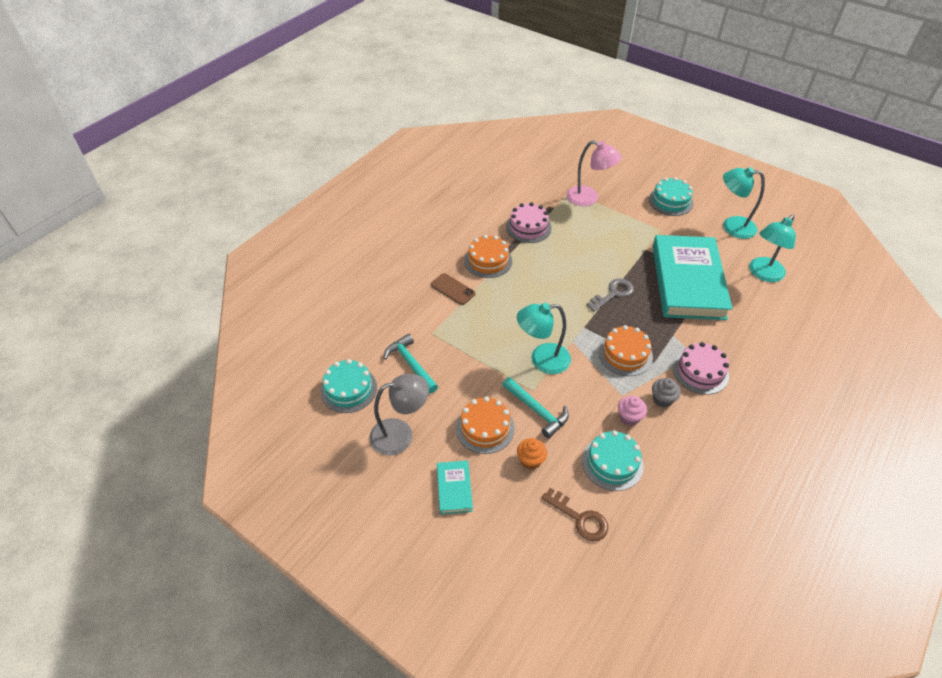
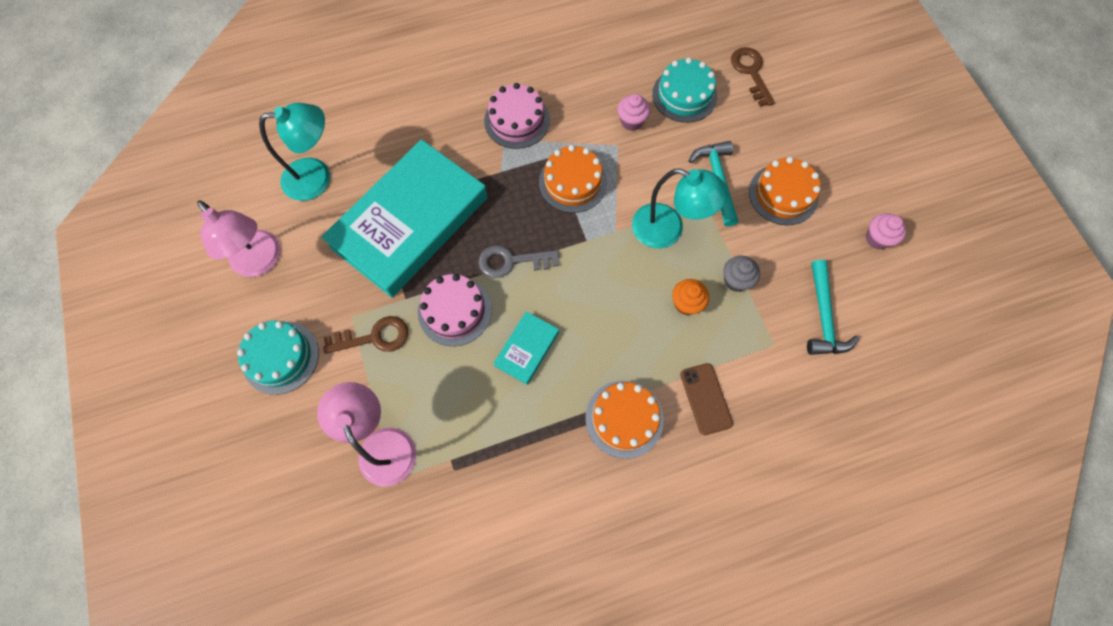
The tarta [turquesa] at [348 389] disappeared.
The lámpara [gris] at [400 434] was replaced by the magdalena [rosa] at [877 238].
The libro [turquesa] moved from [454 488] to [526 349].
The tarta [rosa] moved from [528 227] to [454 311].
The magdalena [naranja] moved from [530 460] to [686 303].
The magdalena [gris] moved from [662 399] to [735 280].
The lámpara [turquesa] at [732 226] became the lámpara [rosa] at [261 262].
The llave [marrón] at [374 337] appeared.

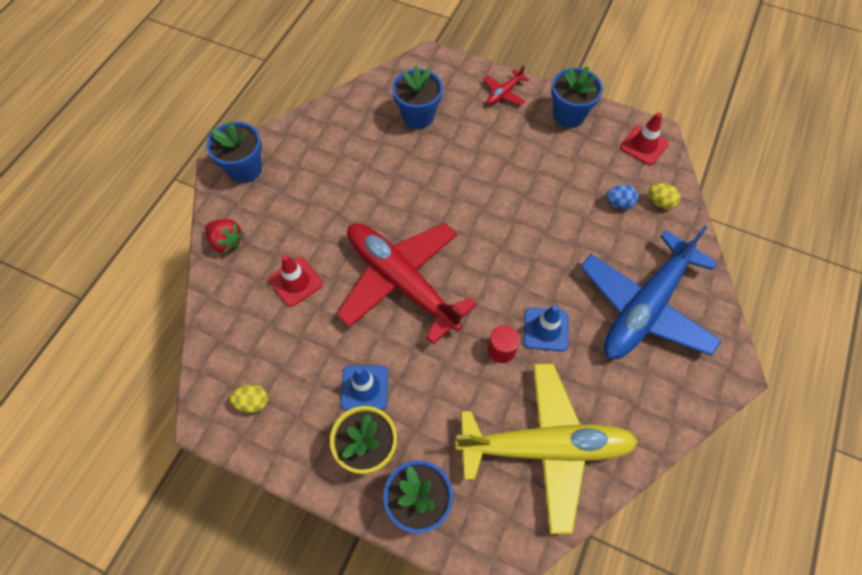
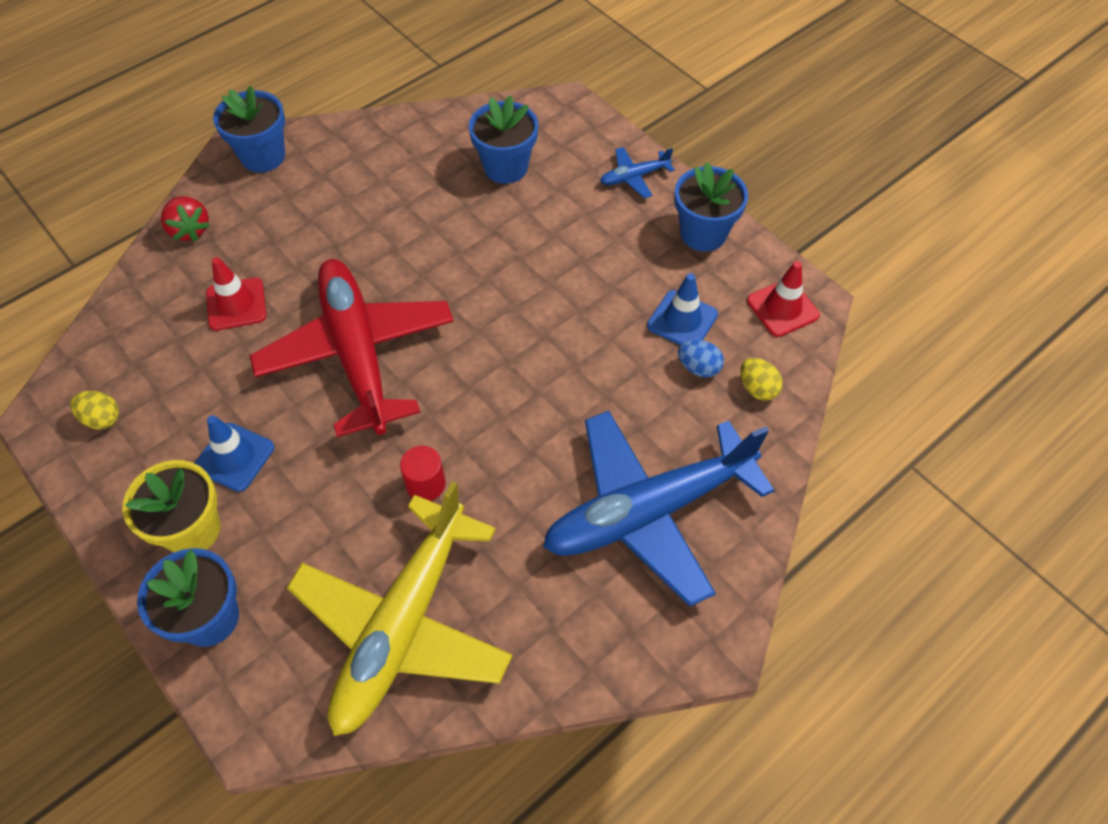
The avión [amarillo] at [545 447] turned 90 degrees clockwise.
The avión [rojo] at [504 93] became the avión [azul] at [634 177].
The cono de tráfico [azul] moved from [545 329] to [682 320].

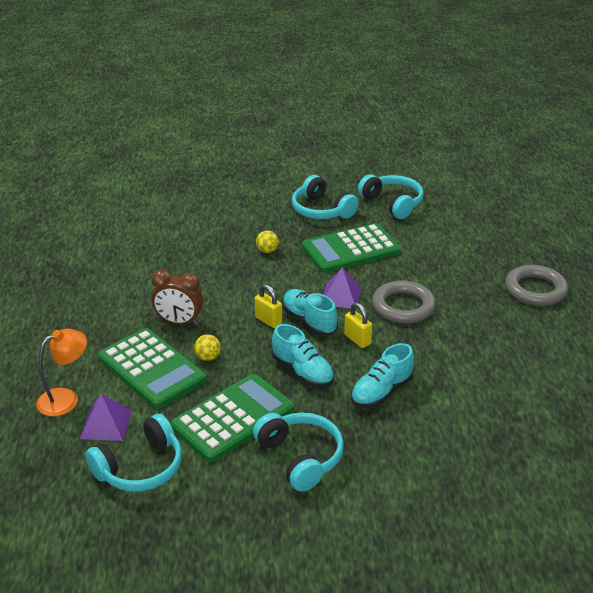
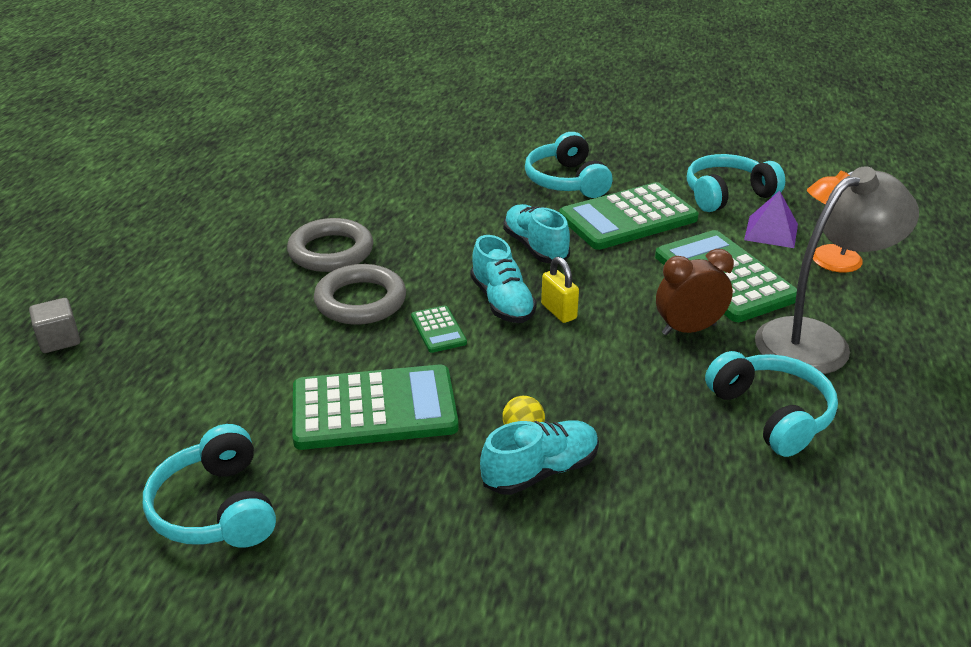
The despertador [marrón] at [179 322] turned 45 degrees counterclockwise.
The pelota [amarillo] at [208 357] disappeared.
The auriculares [turquesa] moved from [321 210] to [771 414].
The pirámide [morado] at [341 296] was replaced by the calculadora [verde] at [438 330].
The candado [amarillo] at [357 339] disappeared.
The zapato [turquesa] moved from [381 392] to [540 471].
The anillo [gris] moved from [535 290] to [331 251].
The cubo [gris] at [59 340] appeared.
The lámpara [gris] at [817 340] appeared.

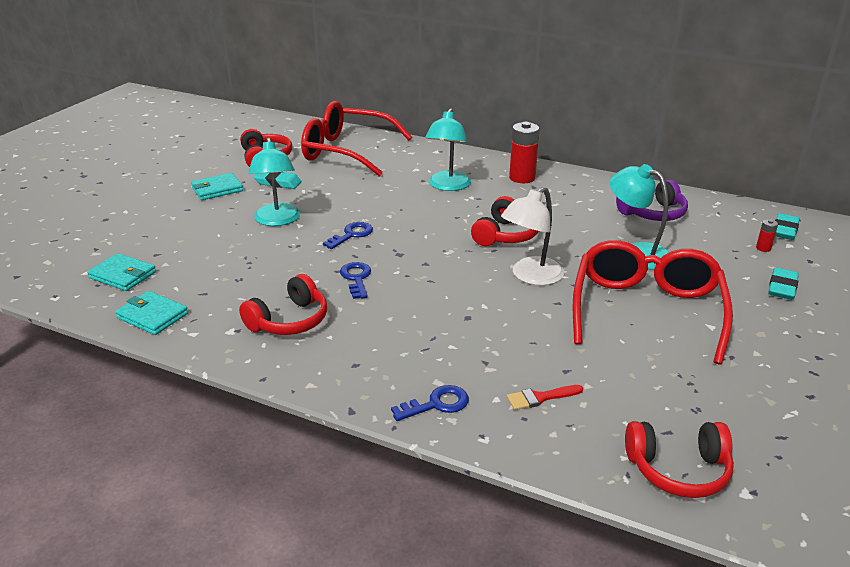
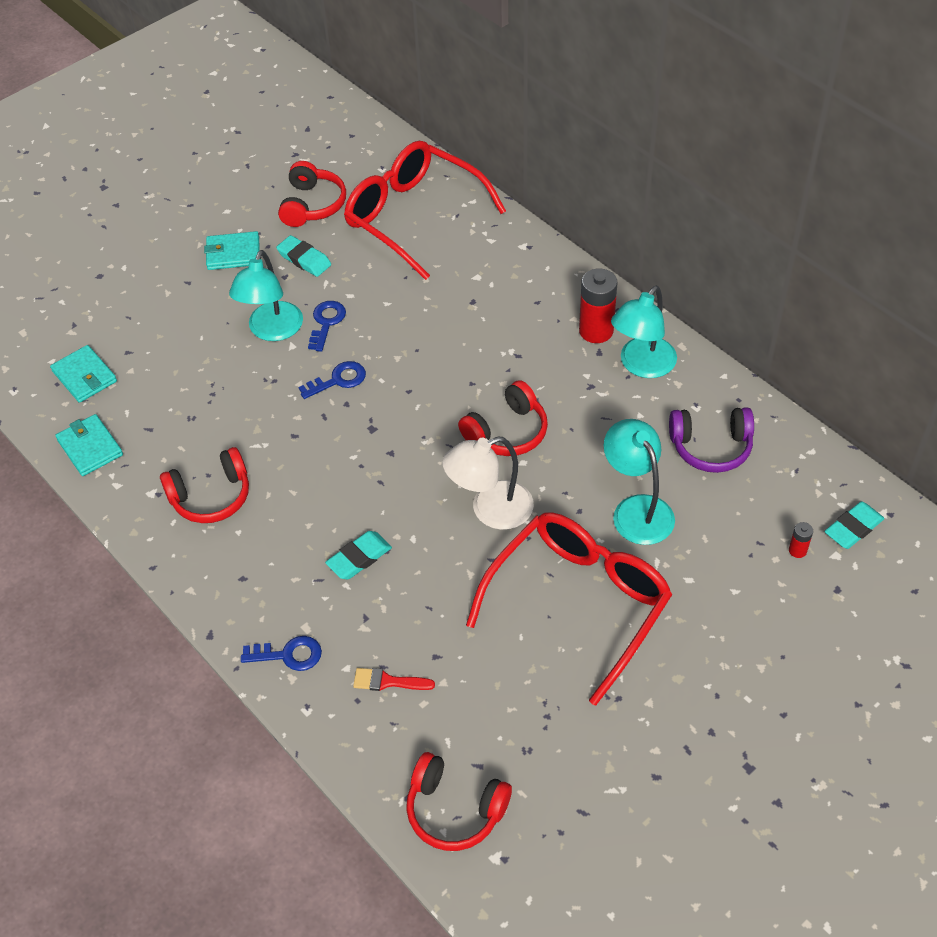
The llave [azul] moved from [356 278] to [326 322].
The lámpara [turquesa] moved from [447 186] to [641 365].
The goma de borrar [turquesa] moved from [782 287] to [359 558].

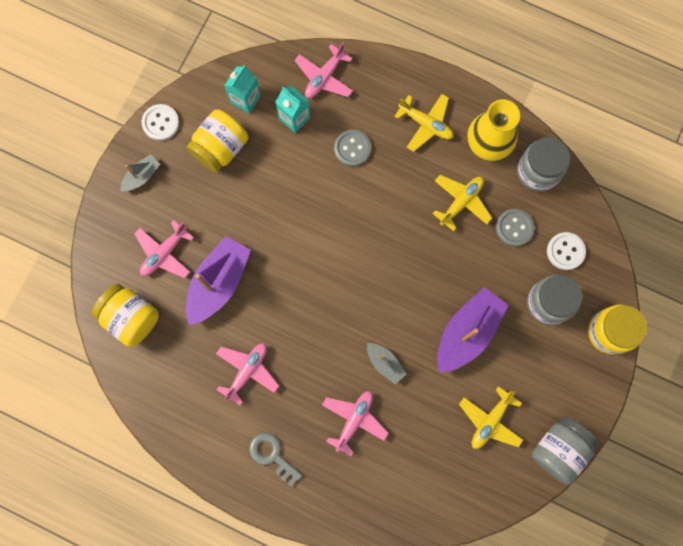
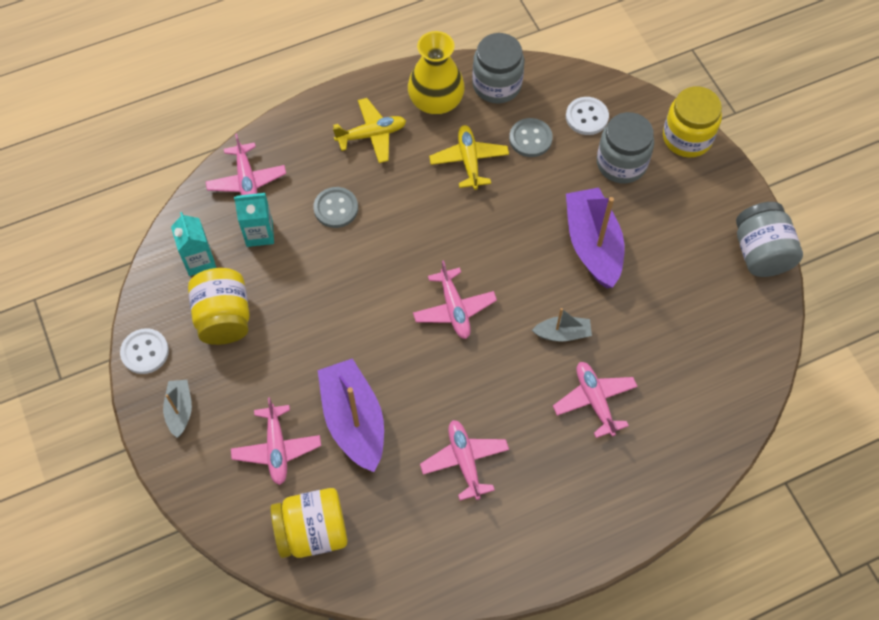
The llave [gris] at [272 455] disappeared.
The avión [amarillo] at [490 420] disappeared.
The avión [rosa] at [454 309] appeared.

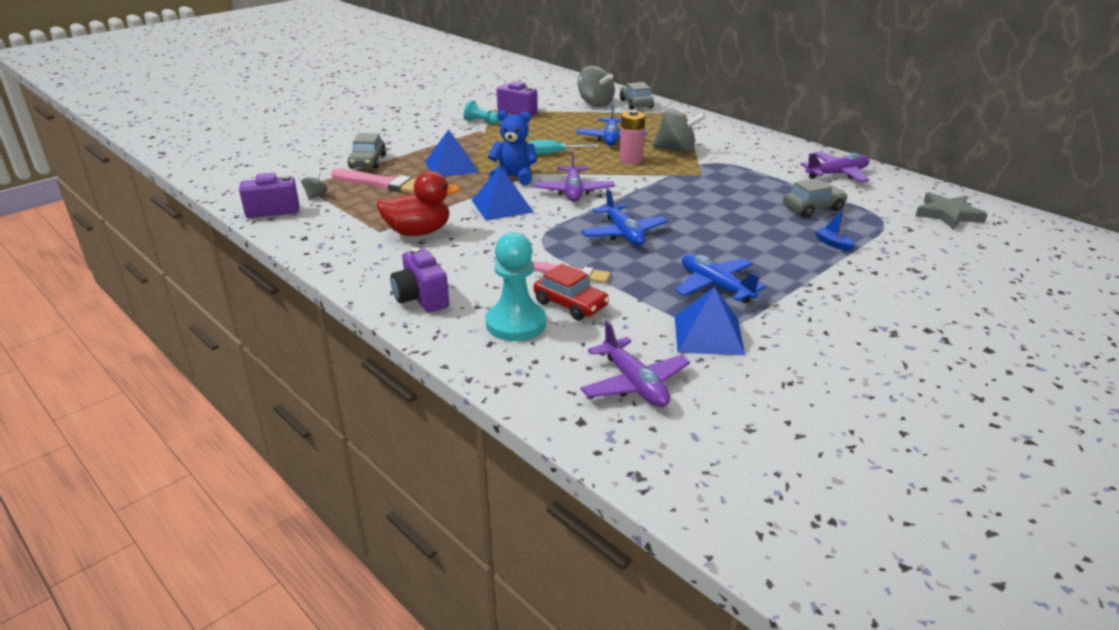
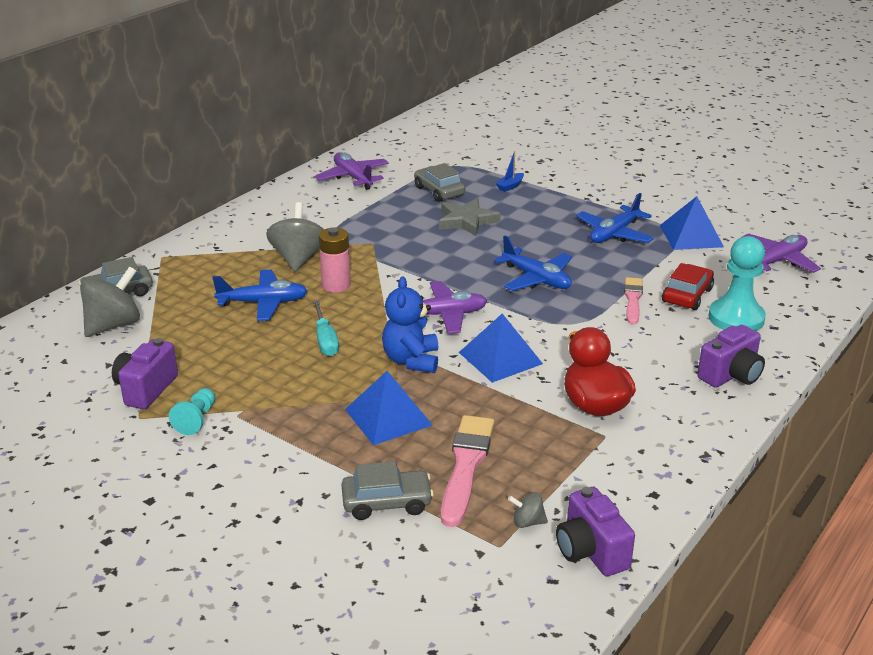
The avión [azul] at [623 234] turned 75 degrees clockwise.
The estrella [gris] moved from [948 214] to [467 221].

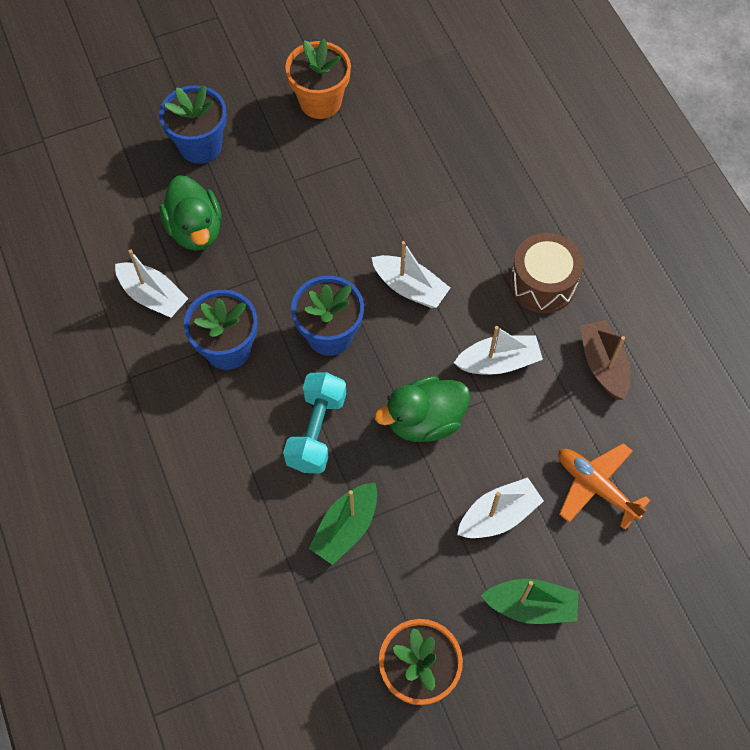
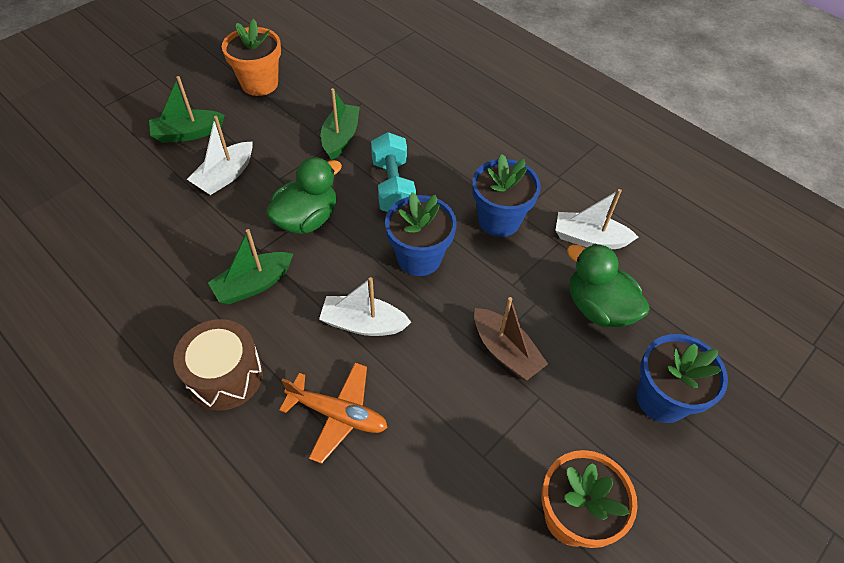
The barco [blanco] at [498 362] became the barco [verde] at [253 284].
The avión [naranja] moved from [596 487] to [338 414].
The barco [marrón] moved from [603 365] to [505 351].

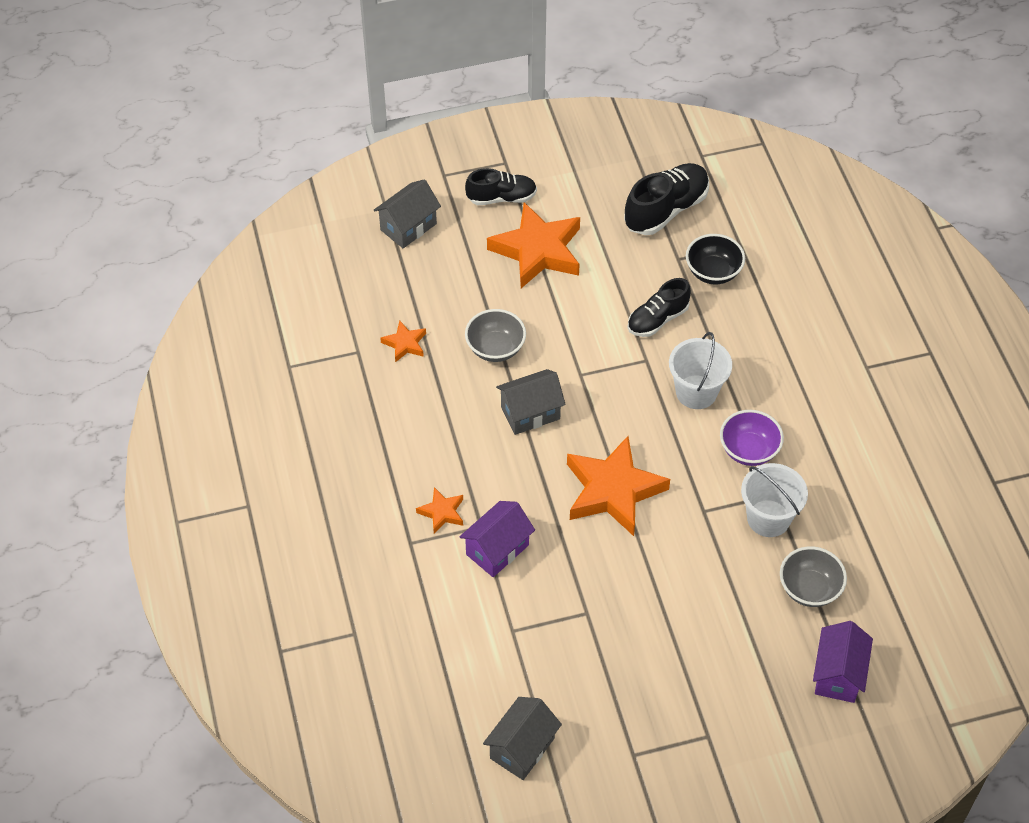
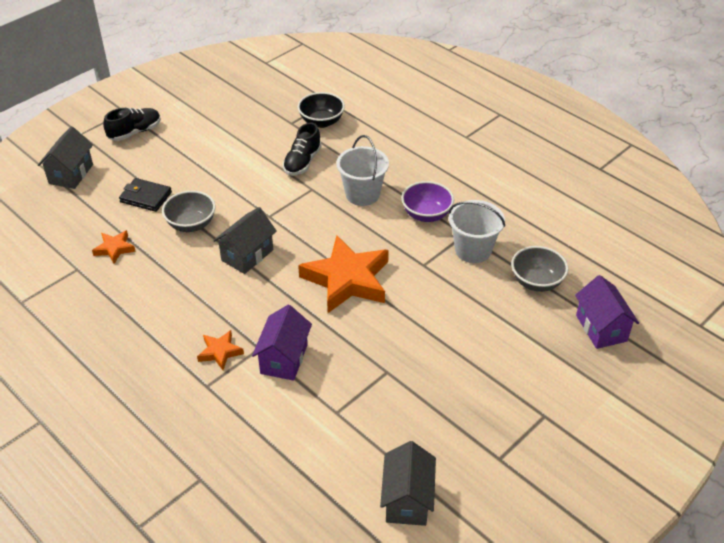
The estrella [naranja] at [537 251] disappeared.
The zapato [negro] at [666 210] disappeared.
The cartera [negro] at [146 197] appeared.

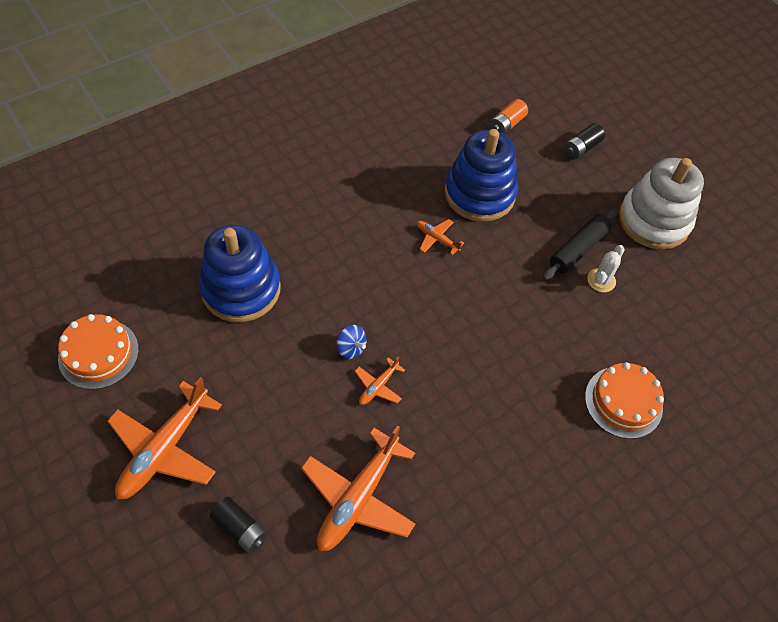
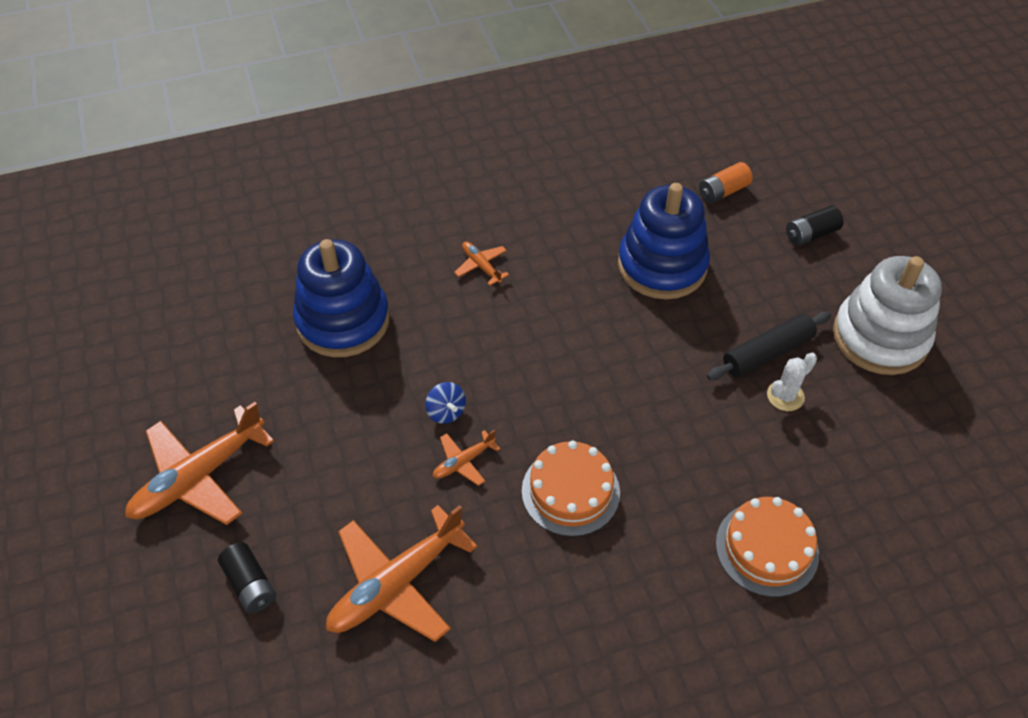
The tarta [naranja] moved from [98 354] to [570 491].
The avión [naranja] moved from [436 239] to [481 266].

